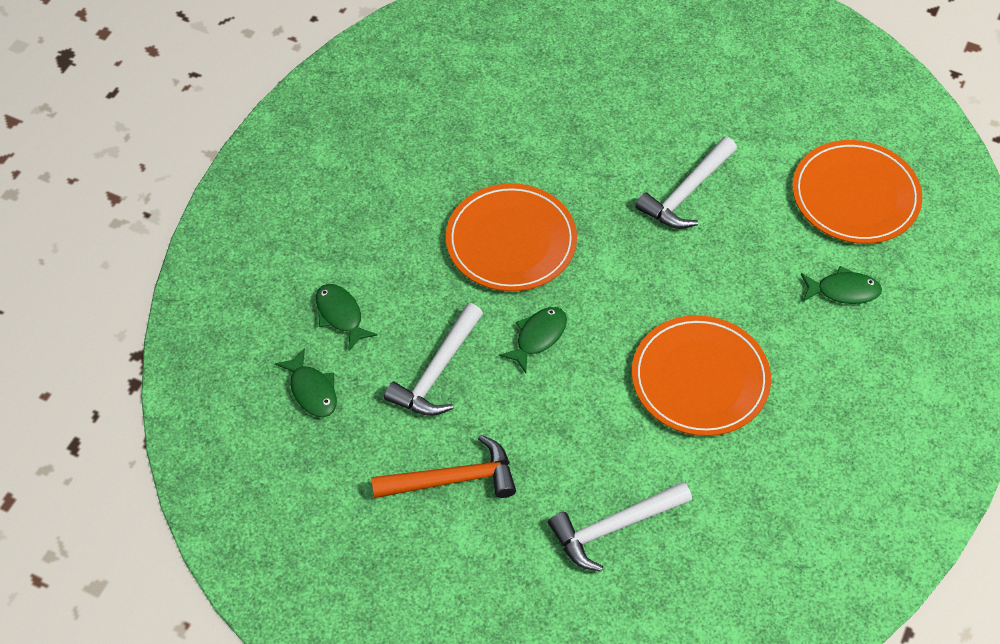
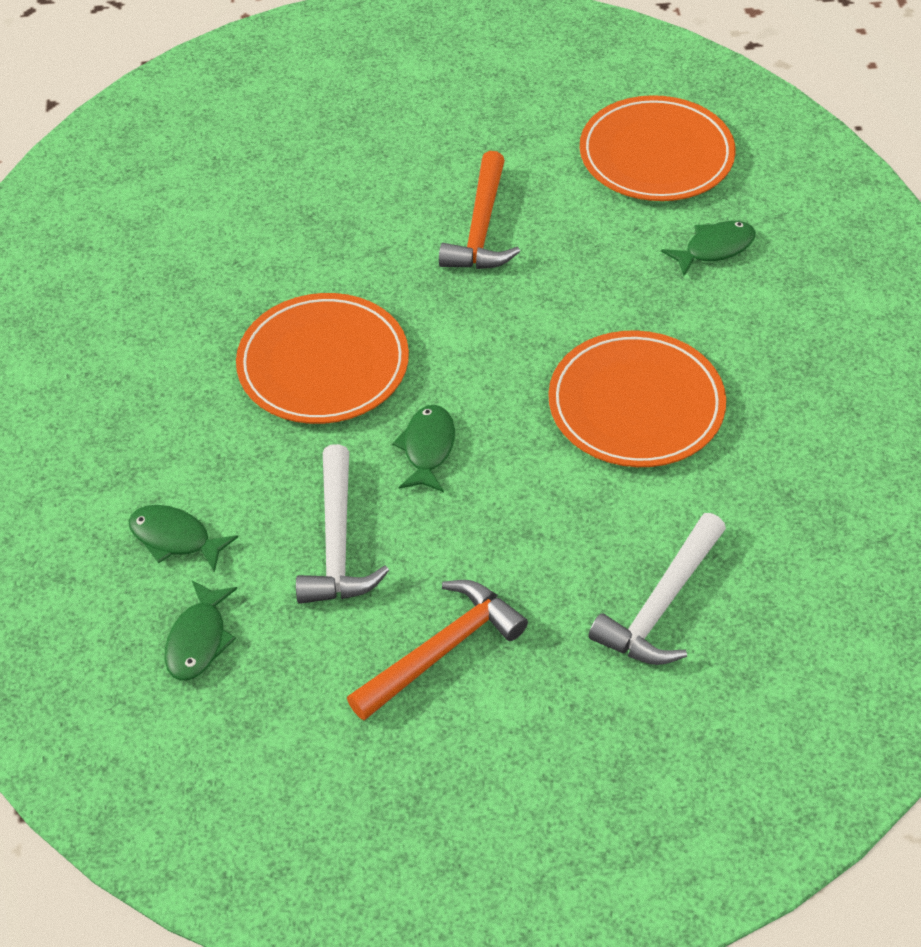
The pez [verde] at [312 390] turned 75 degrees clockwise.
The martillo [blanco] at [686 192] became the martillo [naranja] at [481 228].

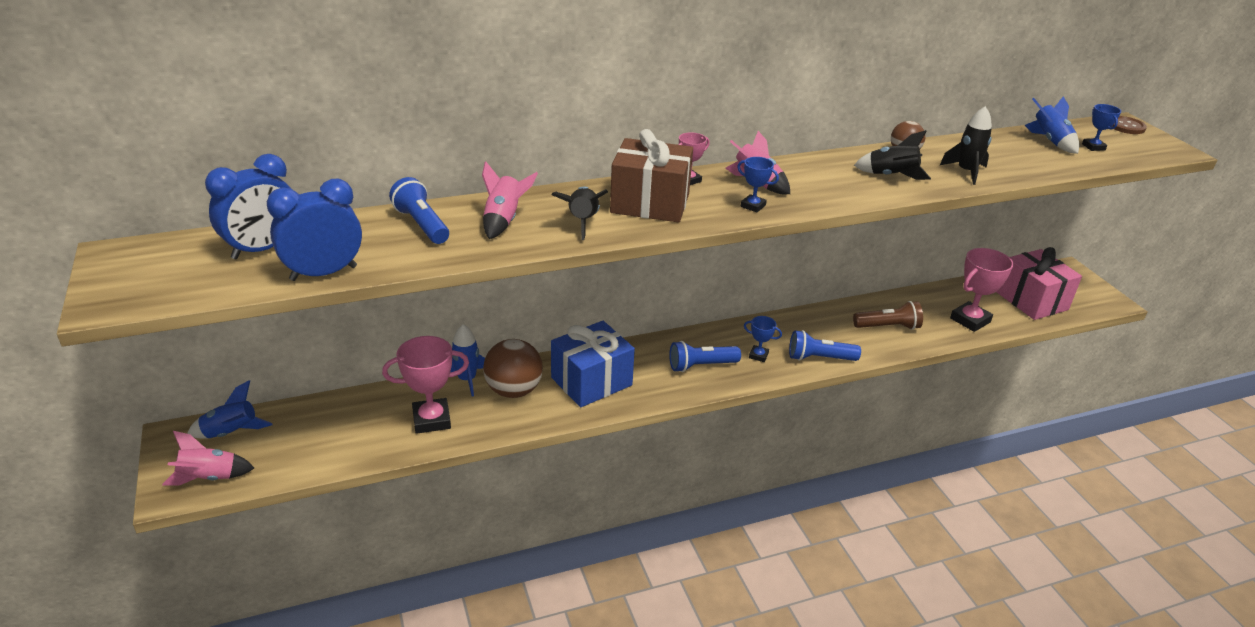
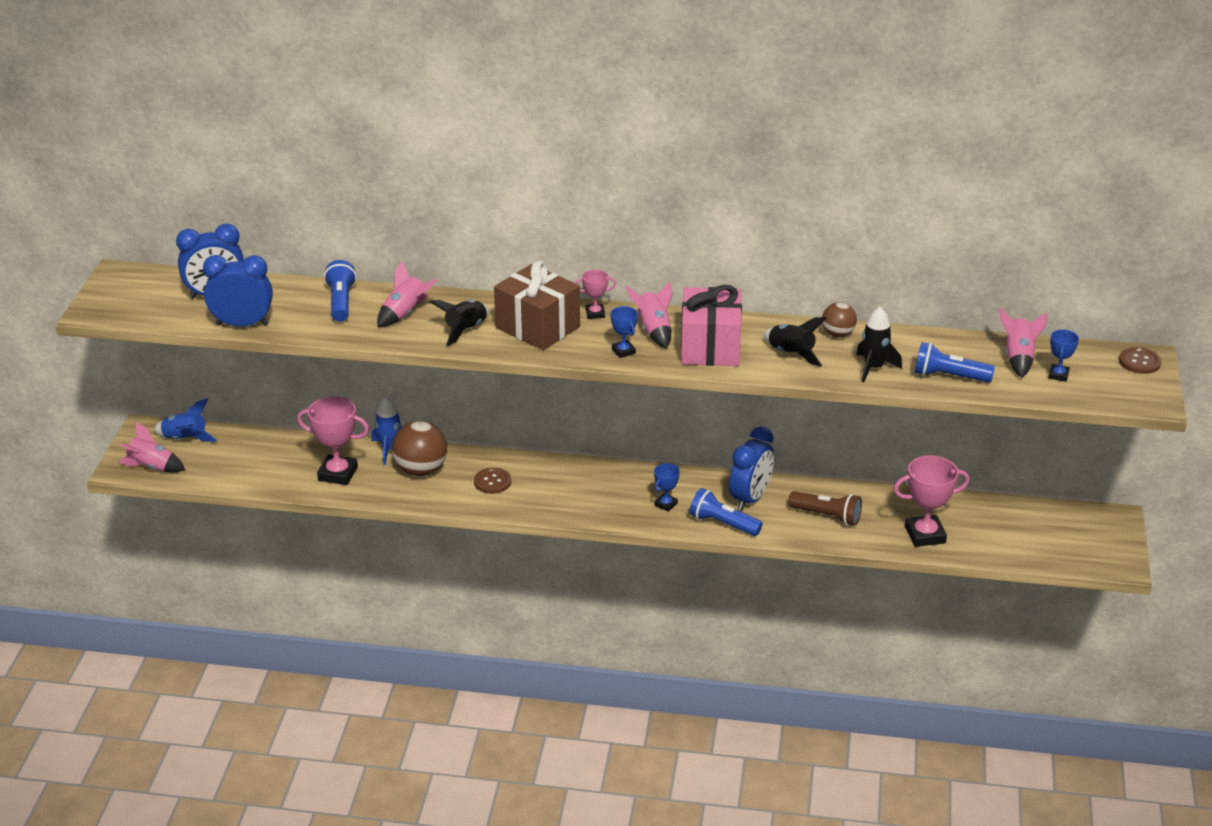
The regalo [azul] at [591 381] was replaced by the botón [marrón] at [492 482].
The lámpara de mano [azul] moved from [701 366] to [948 376].
The trofeo [azul] at [758 355] turned 75 degrees clockwise.
The regalo [rosa] moved from [1031 300] to [710 347].
The cohete [azul] at [1050 141] became the cohete [rosa] at [1018 358].
The despertador [azul] at [750 498] appeared.

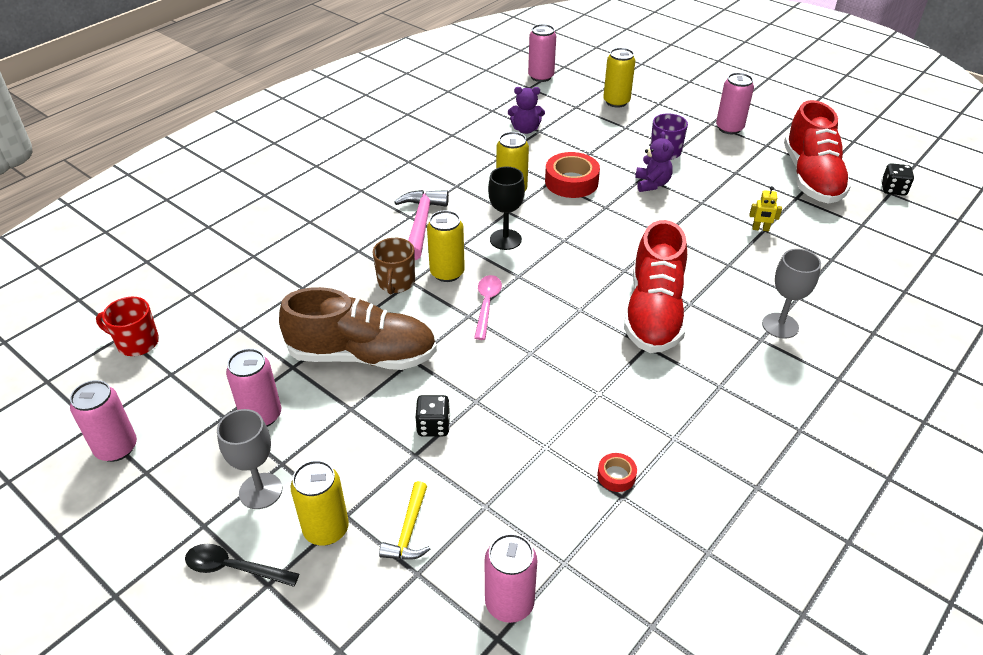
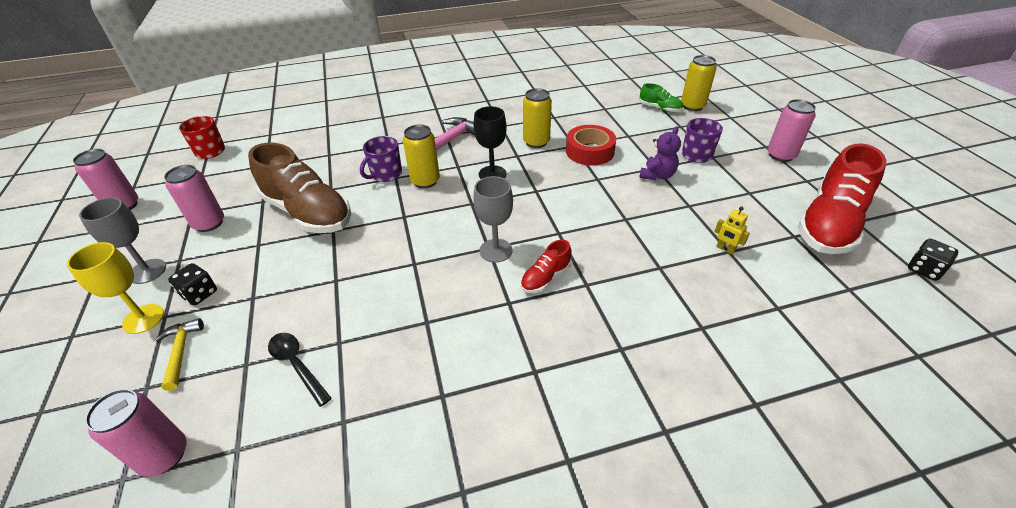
The cuchara [negro] moved from [233 568] to [297 365].
The lata [amarillo] at [326 529] was replaced by the copa [amarillo] at [143 319].
The taza [marrón] at [396 282] became the taza [morado] at [386 174].
The martillo [amarillo] at [409 531] turned 120 degrees clockwise.
The dado [negro] moved from [433 426] to [199 294].
The cuchara [rosa] at [487 304] disappeared.
The osito [morado] at [525 129] disappeared.
The lata [rosa] at [541 77] disappeared.
The cinta adhesiva [rojo] at [616 476] disappeared.
The zapato [rojo] at [654 312] changed to 0.46 times the size.
The copa [gris] moved from [780 326] to [496 250].
The zapato [verde] at [660 108] appeared.

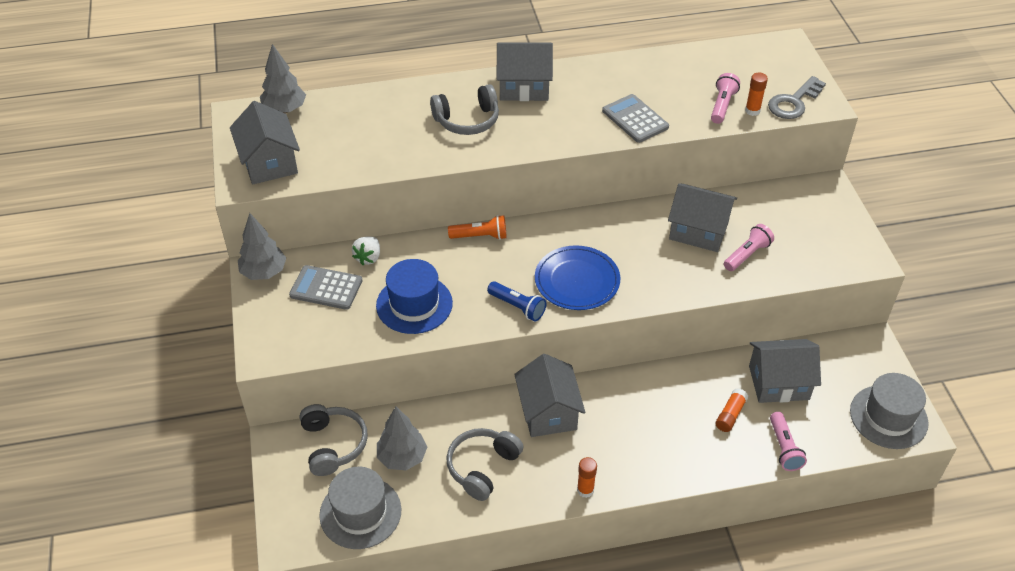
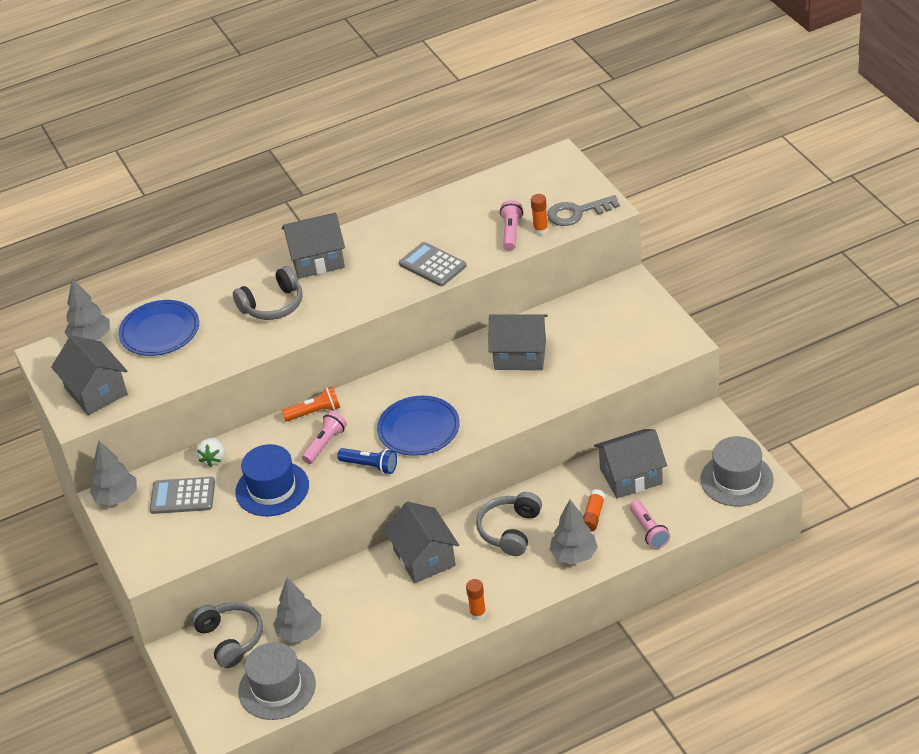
The auriculares [gris] moved from [482 467] to [510 530].
The lámpara de mano [rosa] moved from [747 254] to [325 444].
The llave [gris] at [793 102] turned 45 degrees clockwise.
The plato [azul] at [160 331] appeared.
The árbol [gris] at [574 555] appeared.

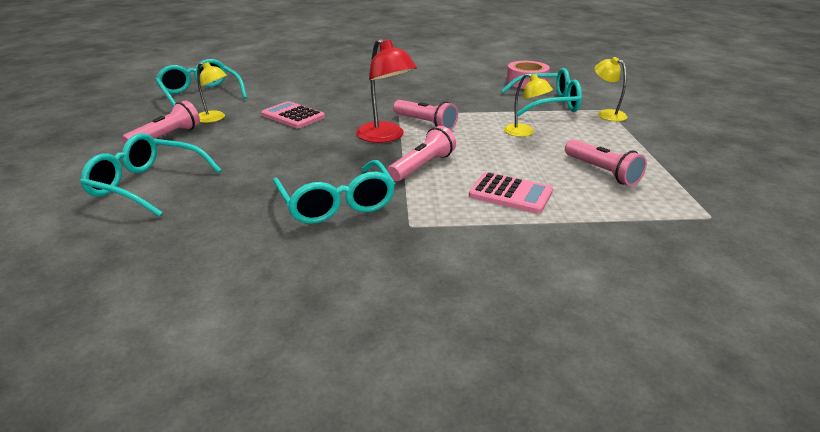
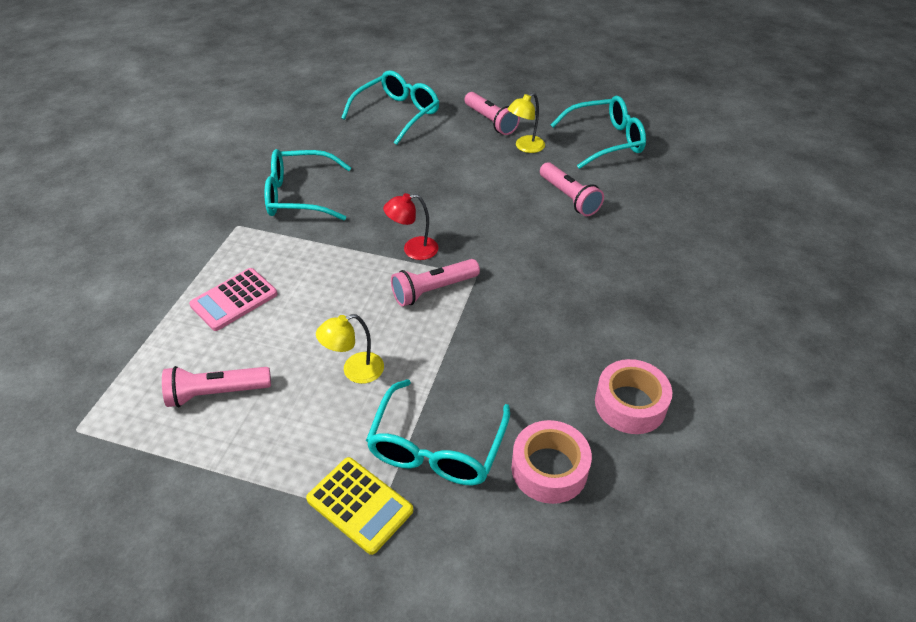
The calculadora [rosa] at [293 116] disappeared.
The lámpara [rojo] at [385 137] changed to 0.64 times the size.
The lámpara de mano [rosa] moved from [422 166] to [569 198].
The lámpara [amarillo] at [606 114] was replaced by the calculadora [amarillo] at [359 505].
The cinta adhesiva [rosa] at [630 404] appeared.

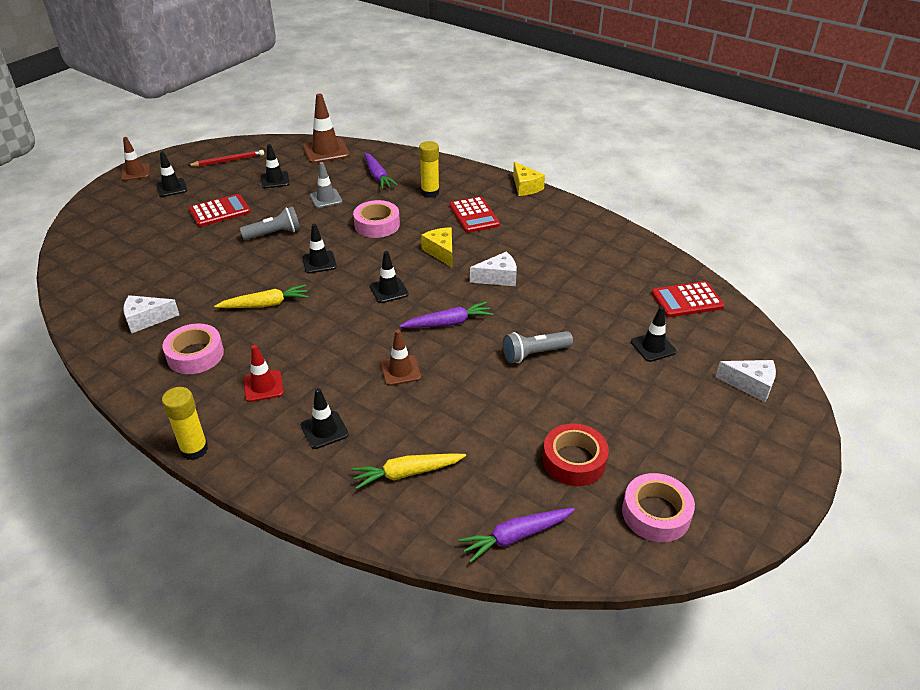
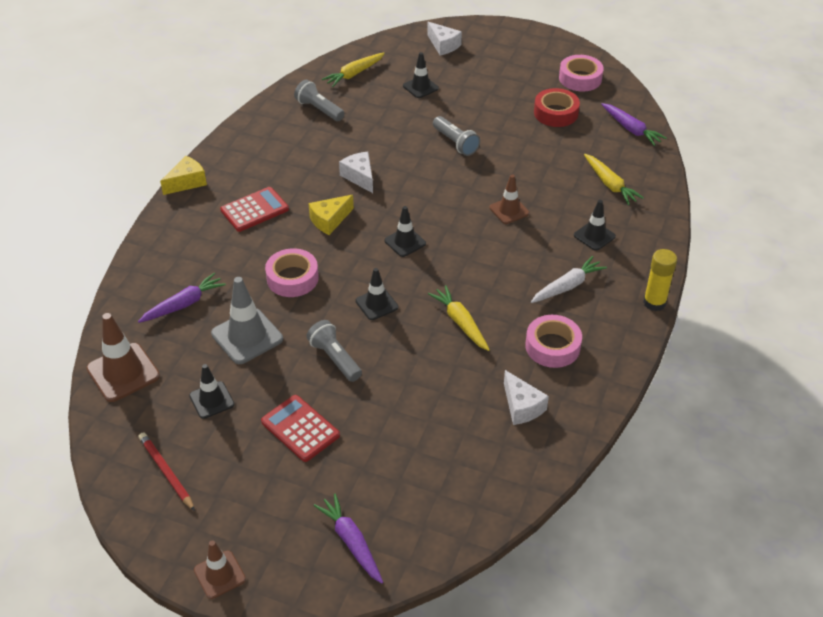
The cono de tráfico [negro] at [171 188] disappeared.
The cono de tráfico [rojo] at [263 386] was replaced by the zanahoria [blanco] at [567 286].
The cono de tráfico [gris] at [326 199] changed to 1.61 times the size.
The zanahoria [morado] moved from [448 323] to [351 542].
The barra de pegamento [amarillo] at [430 193] disappeared.
The calculadora [rojo] at [687 300] was replaced by the zanahoria [amarillo] at [354 74].
The queso [blanco] at [750 385] turned 135 degrees clockwise.
The lámpara de mano [gris] at [319 109] appeared.

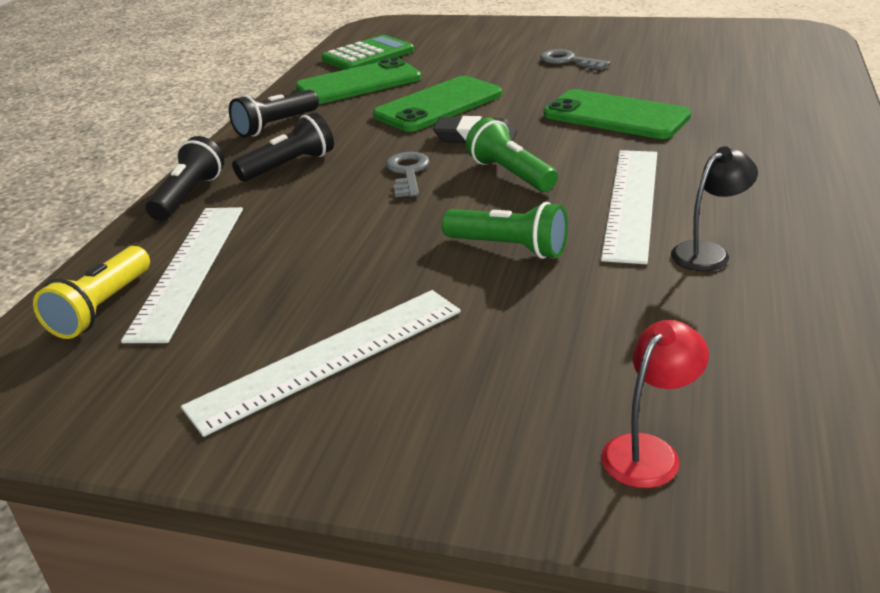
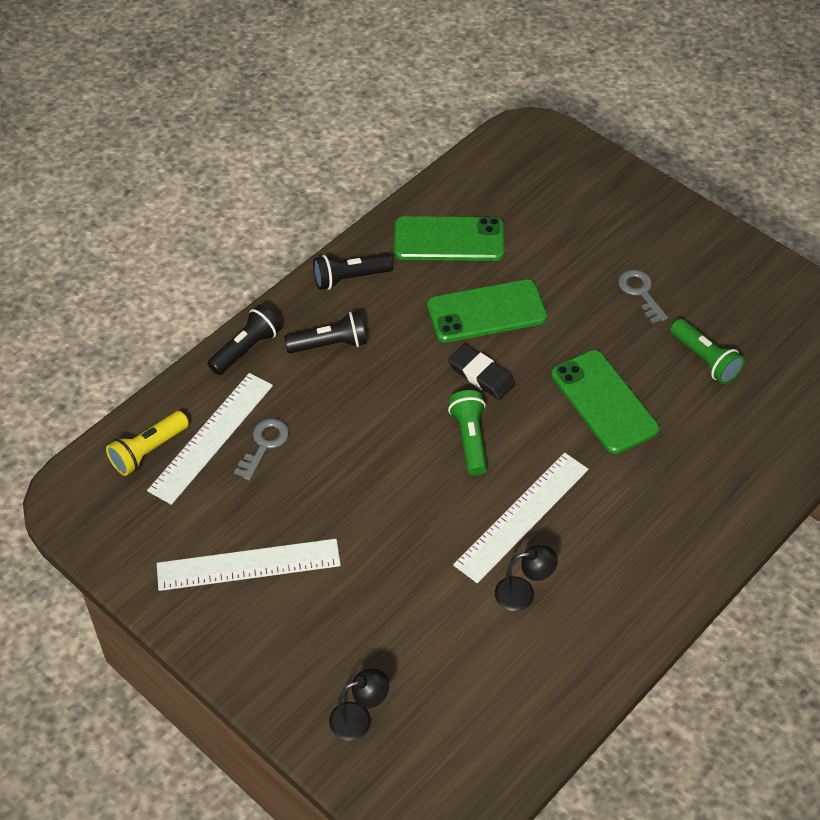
The calculadora [verde] at [368 55] disappeared.
The llave [gris] moved from [408 173] to [264 445].
The lámpara de mano [verde] moved from [509 248] to [705 360].
The lámpara [rojo] at [649 451] became the lámpara [negro] at [359 718].

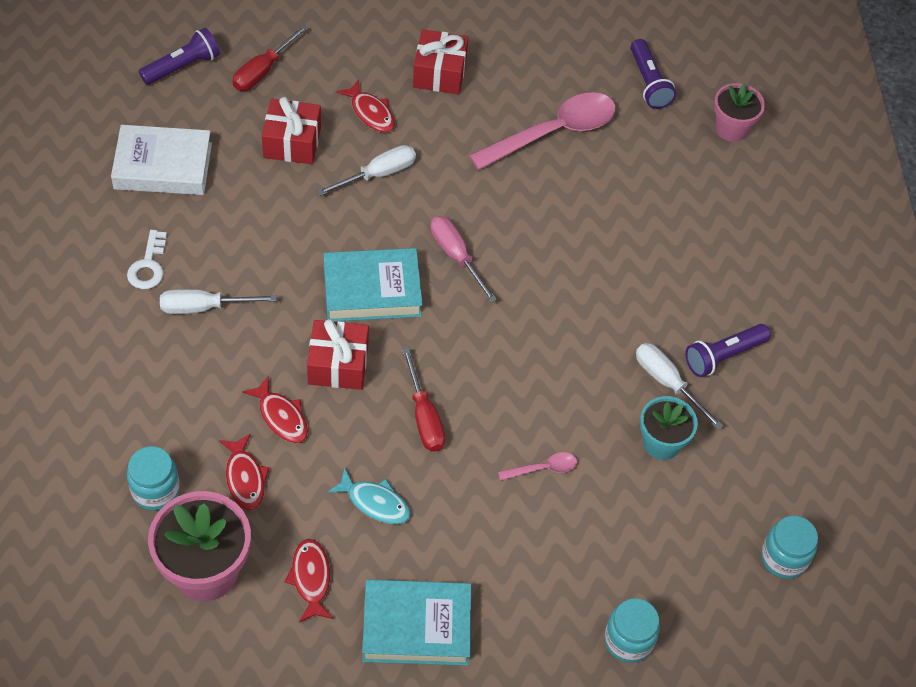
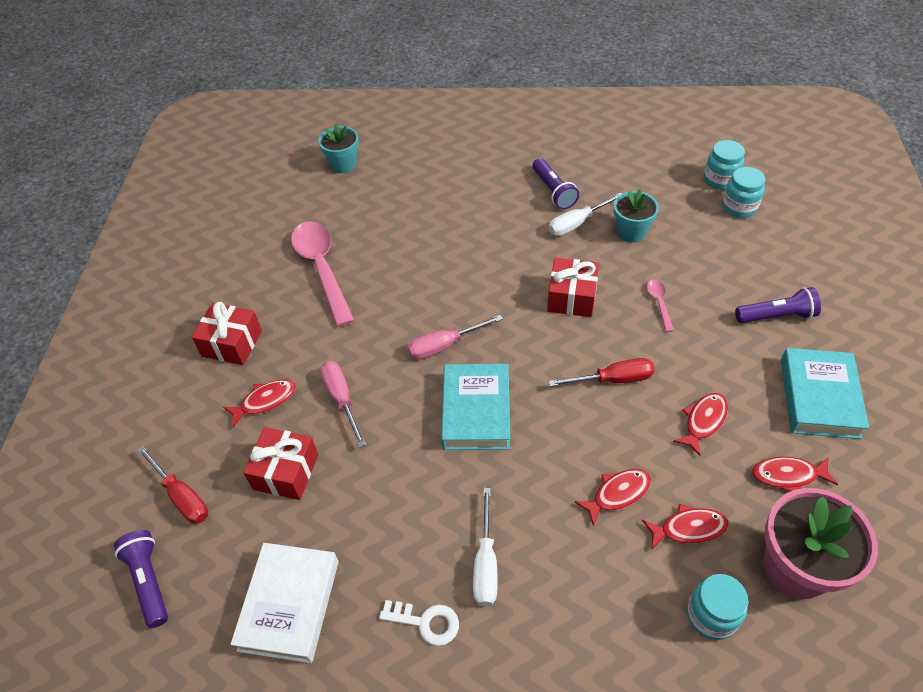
The regalo [rojo] moved from [338 364] to [572 297].
The destornillador [blanco] at [378 174] became the destornillador [rosa] at [341 399].
The pez [turquesa] at [375 502] became the pez [rojo] at [703 421].
The tarro [turquesa] moved from [628 640] to [739 207].
The lámpara de mano [morado] moved from [648 83] to [776 316].
The maceta [rosa] at [731 129] became the maceta [turquesa] at [343 164].

